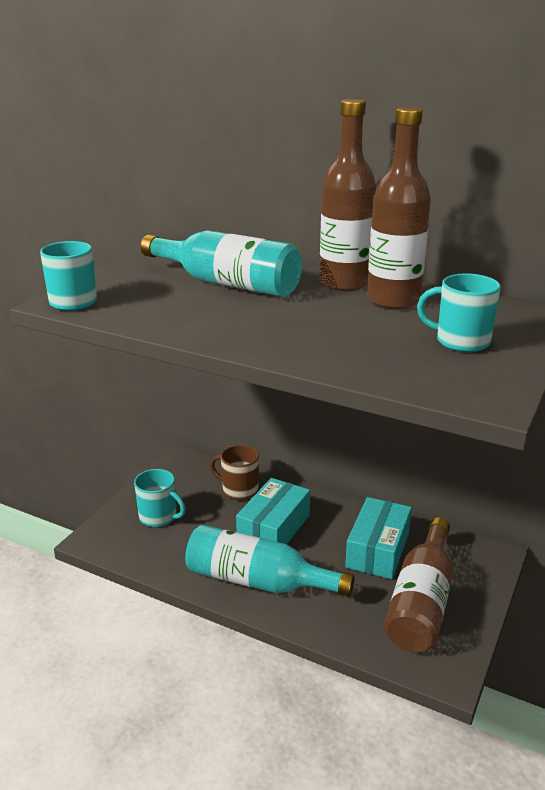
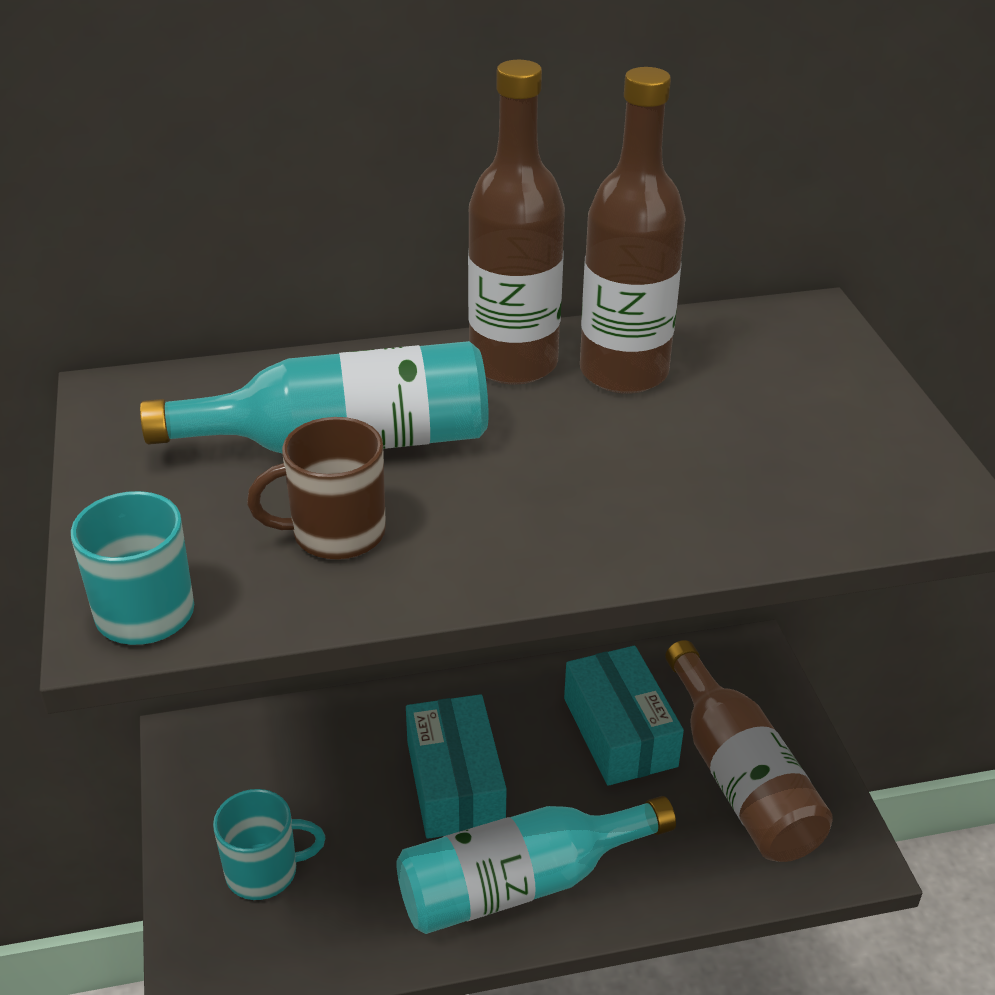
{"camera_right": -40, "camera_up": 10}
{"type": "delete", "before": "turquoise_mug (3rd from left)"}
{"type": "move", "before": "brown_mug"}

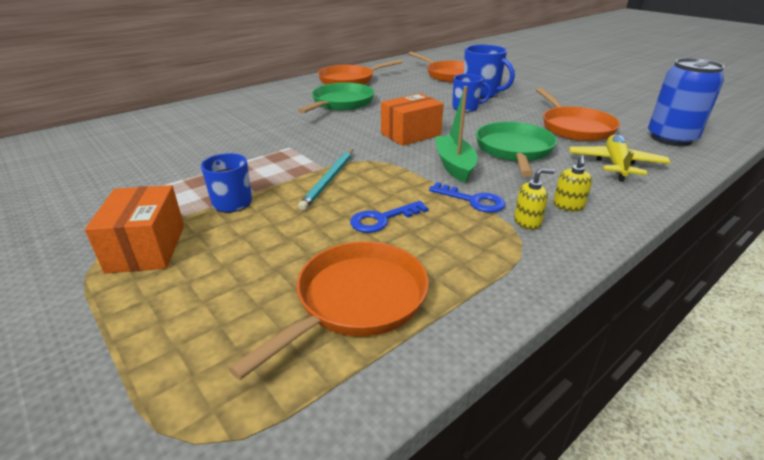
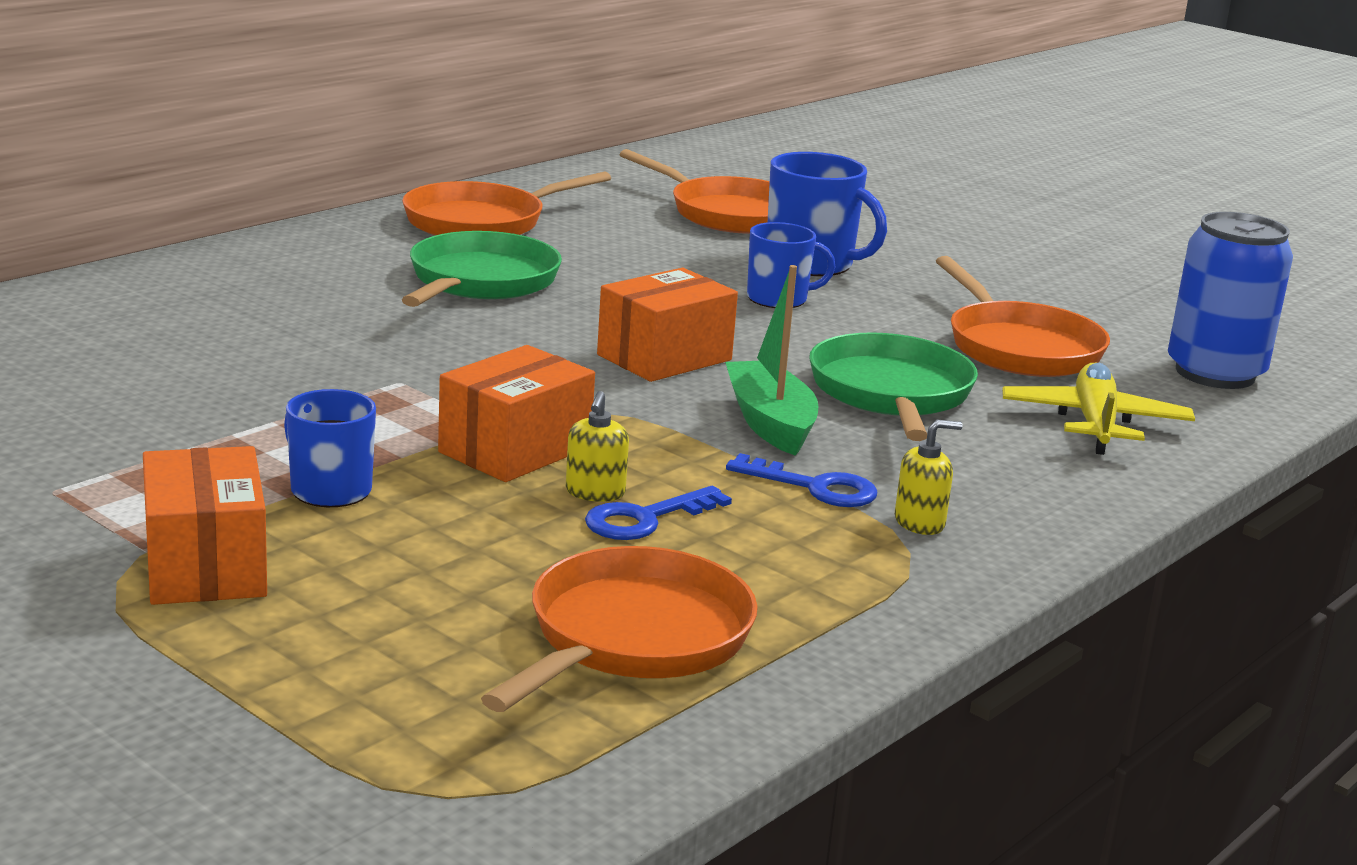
{"camera_right": -10, "camera_up": -10}
{"type": "replace", "before": "turquoise_pencil", "after": "orange_box (2nd from left)"}
{"type": "move", "before": "yellow_soap_dispenser (2nd from left in the first image)", "after": "yellow_soap_dispenser (1st from left)"}

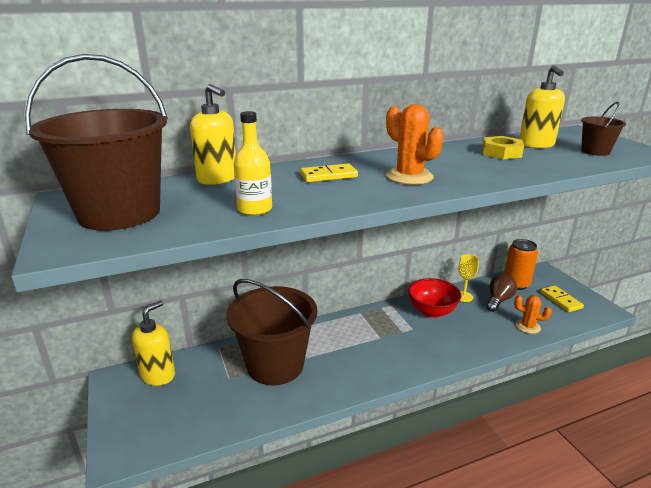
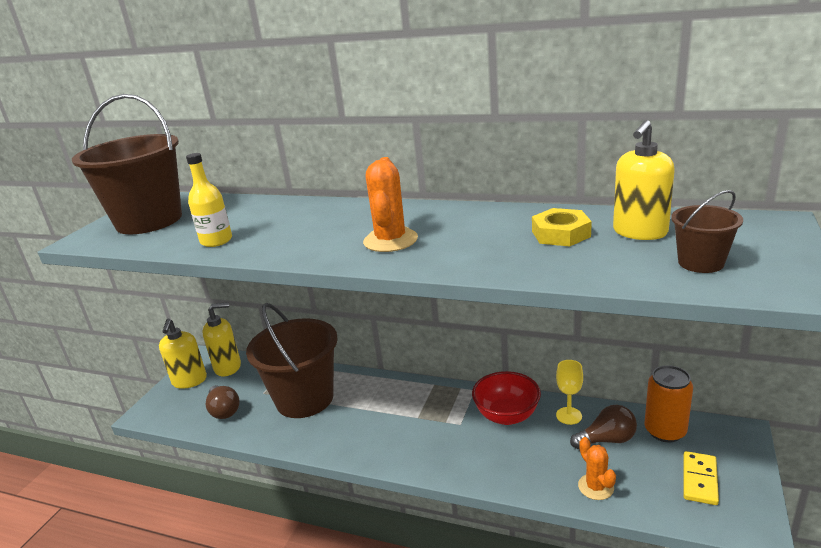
{"camera_right": 45, "camera_up": 0}
{"type": "move", "before": "yellow_soap_dispenser (2nd from left in the first image)", "after": "yellow_soap_dispenser (1st from left)"}
{"type": "delete", "before": "yellow_domino (1st from left)"}
{"type": "insert", "after": "brown_light_bulb (1st from left)"}

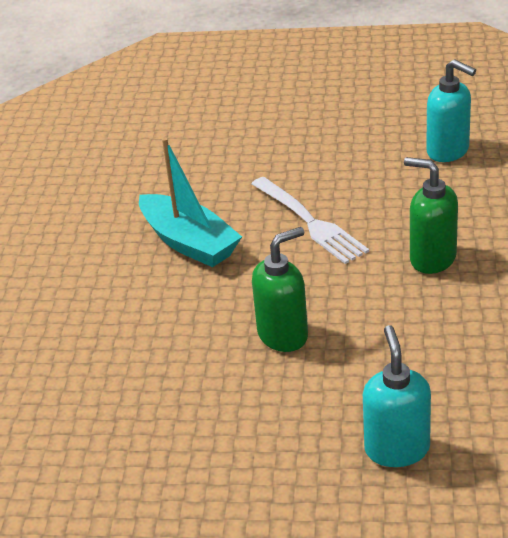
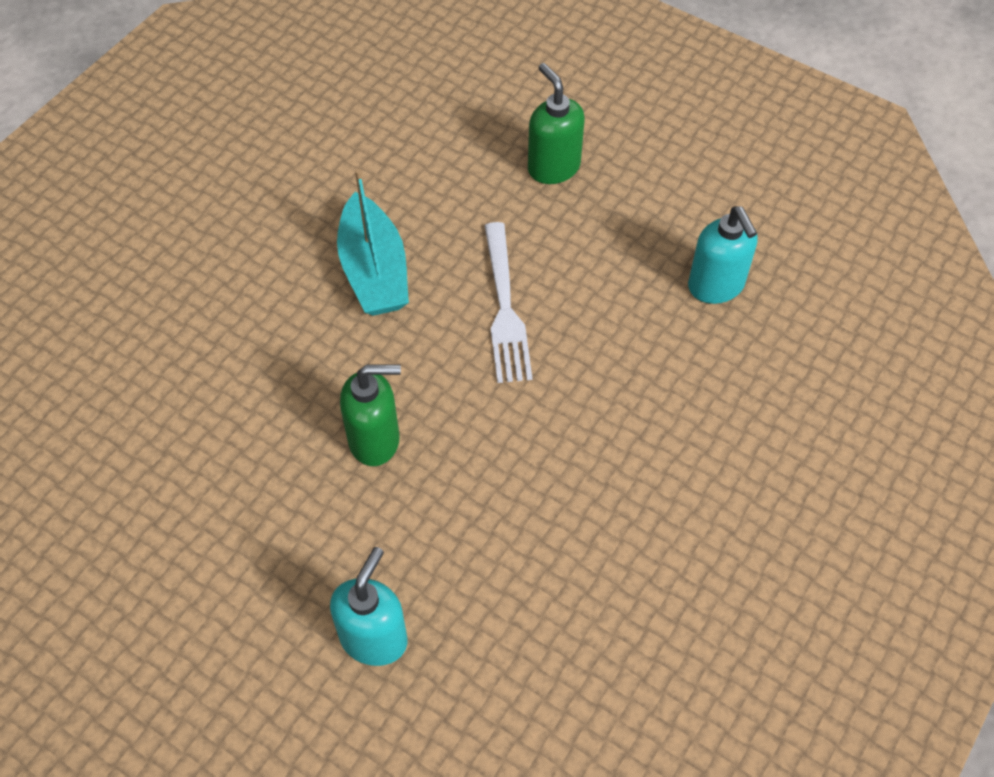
{"camera_right": 25, "camera_up": 20}
{"type": "move", "before": "green_soap_dispenser (2nd from left)"}

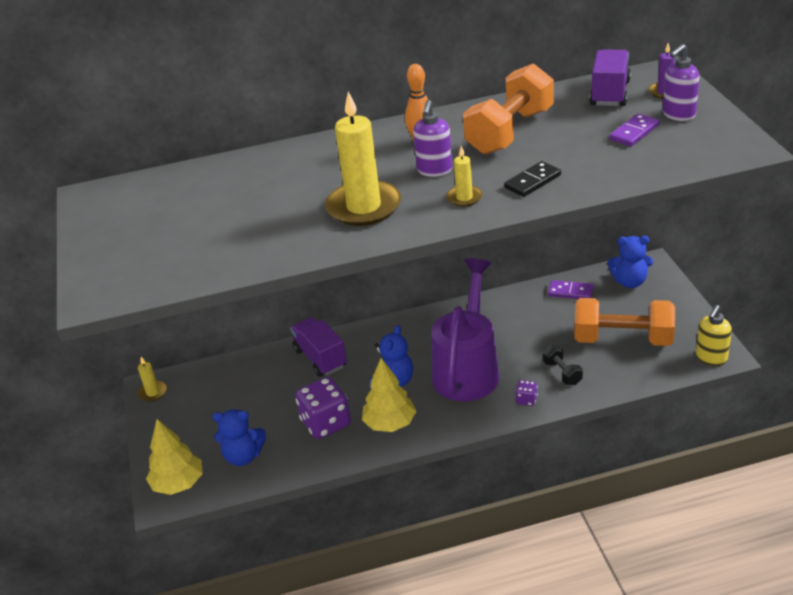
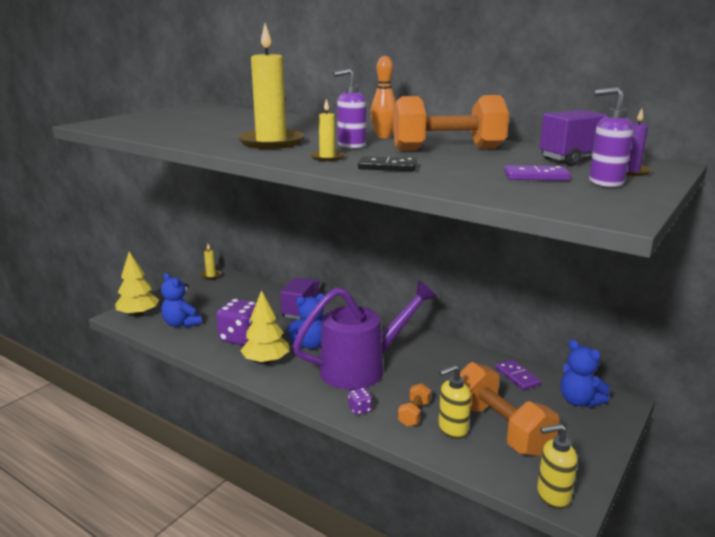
{"camera_right": 45, "camera_up": -15}
{"type": "recolor", "before": "black_dumbbell", "after": "orange_dumbbell (1st from left)"}
{"type": "insert", "after": "yellow_soap_dispenser (1st from left)"}

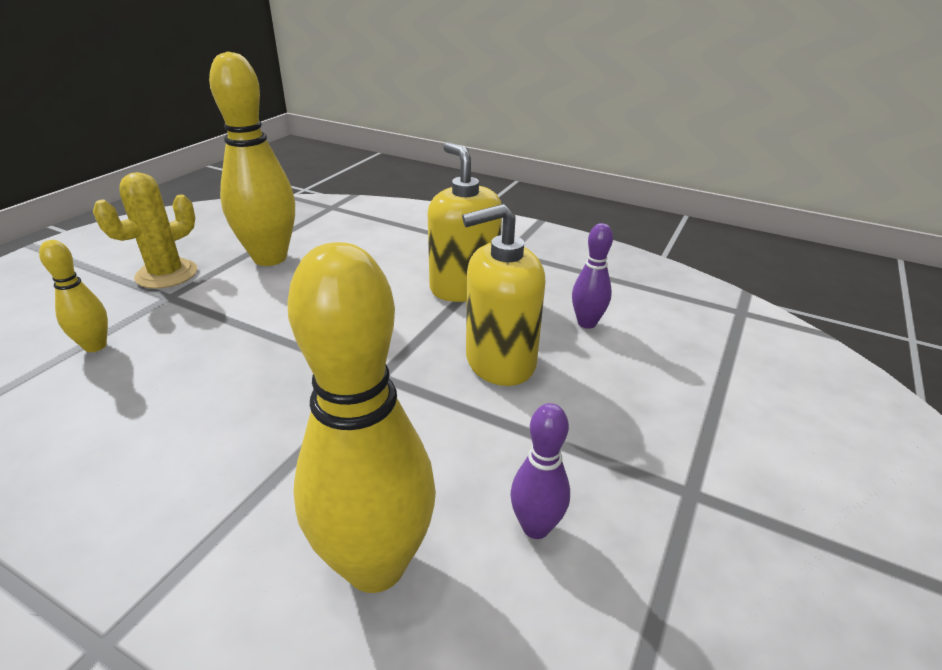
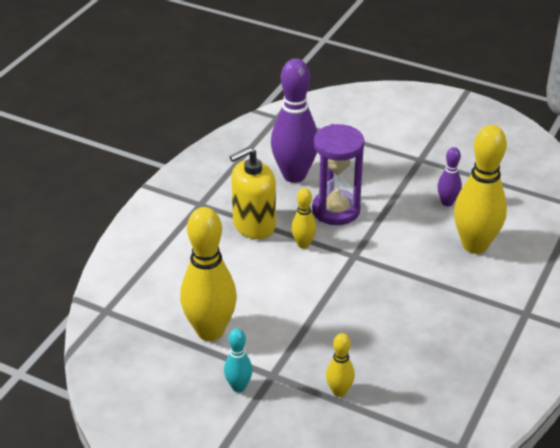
{"camera_right": -90, "camera_up": 5}
{"type": "replace", "before": "yellow_cactus", "after": "turquoise_bowling_pin"}
{"type": "replace", "before": "yellow_soap_dispenser (2nd from left)", "after": "purple_hourglass"}
{"type": "resize", "before": "purple_bowling_pin (2nd from left in the first image)", "scale": 2.05}
{"type": "insert", "after": "yellow_bowling_pin (2nd from left)"}

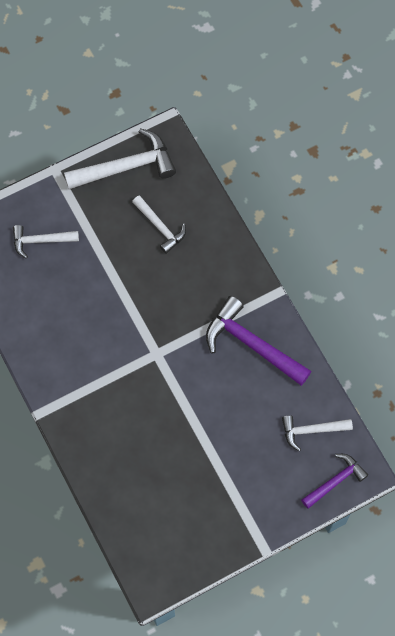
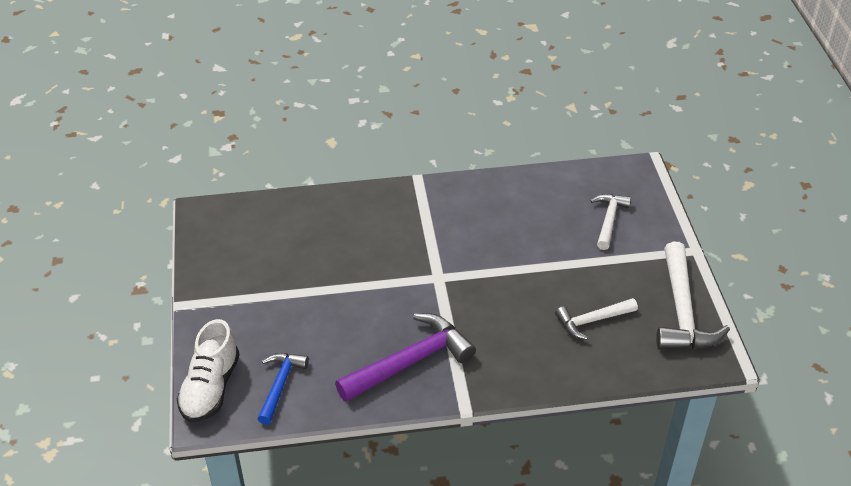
{"camera_right": 110, "camera_up": -25}
{"type": "recolor", "before": "white_hammer (4th from left)", "after": "blue_hammer"}
{"type": "replace", "before": "purple_hammer (2nd from left)", "after": "white_shoe"}

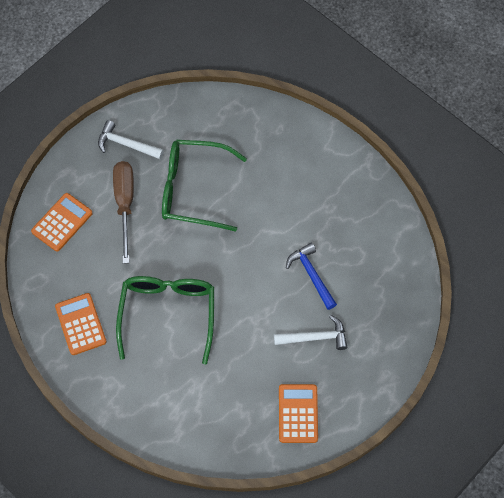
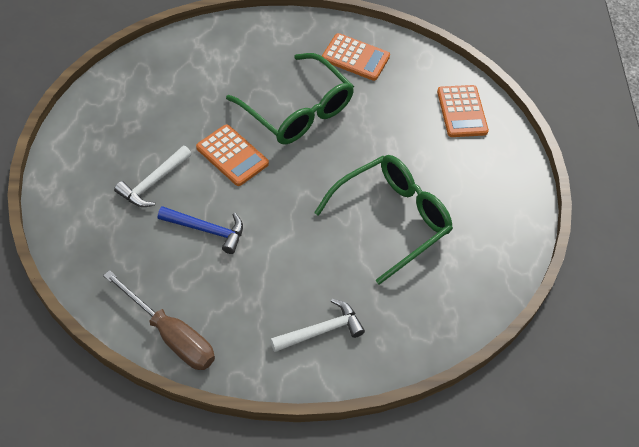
{"camera_right": 130, "camera_up": -10}
{"type": "move", "before": "white_hammer (1st from left in the first image)", "after": "white_hammer (2nd from left)"}
{"type": "move", "before": "brown_screwdriver"}
{"type": "move", "before": "orange_calculator (3rd from left in the first image)", "after": "orange_calculator (1st from left)"}

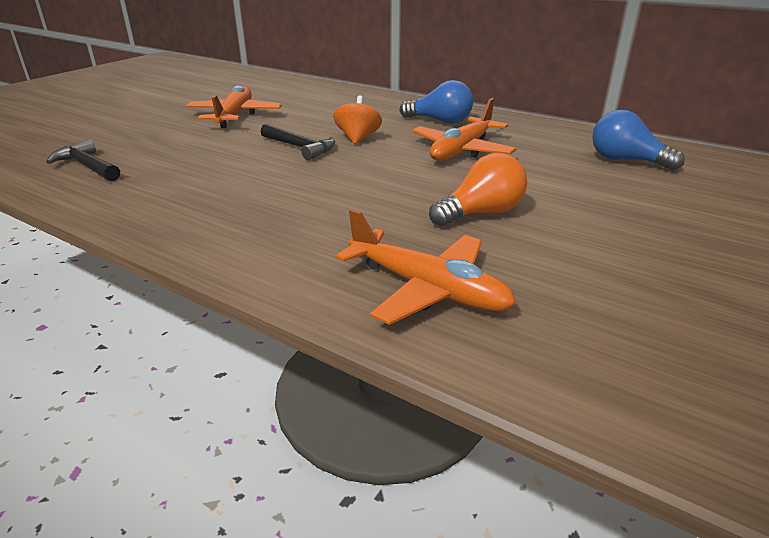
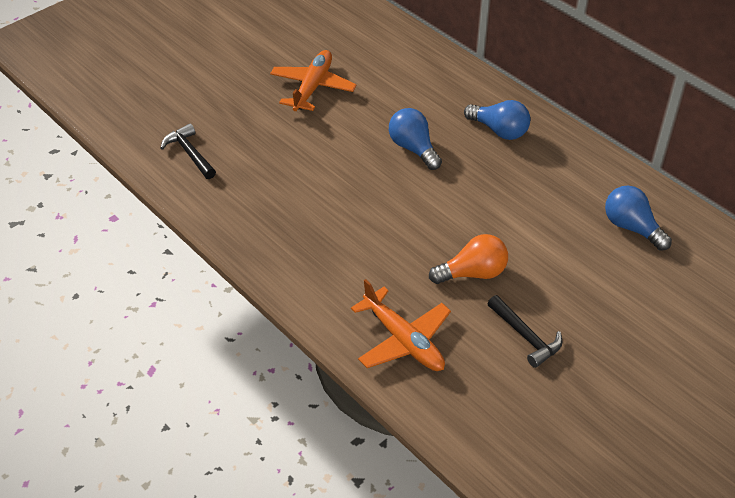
{"camera_right": 15, "camera_up": 15}
{"type": "replace", "before": "orange_spinning_top", "after": "blue_light_bulb (1st from left)"}
{"type": "delete", "before": "orange_plane (3rd from left)"}
{"type": "move", "before": "black_hammer (2nd from left)"}

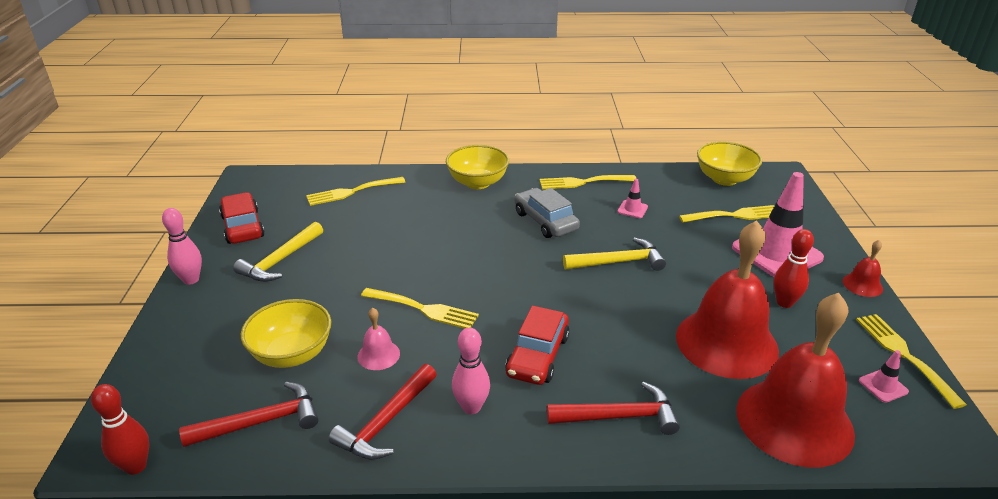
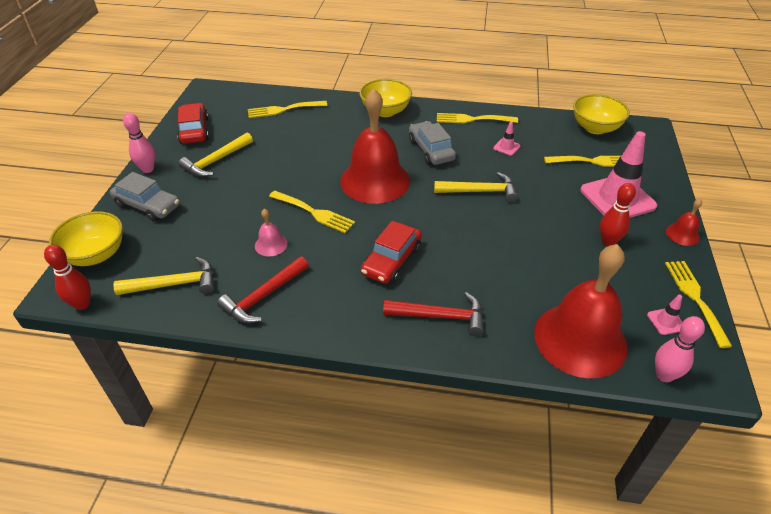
{"camera_right": 10, "camera_up": 10}
{"type": "move", "before": "red_bell (1st from left)"}
{"type": "move", "before": "yellow_bowl (1st from left)"}
{"type": "move", "before": "pink_bowling_pin (2nd from left)"}
{"type": "recolor", "before": "red_hammer (1st from left)", "after": "yellow_hammer (1st from left)"}
{"type": "insert", "after": "grey_car (1st from left)"}

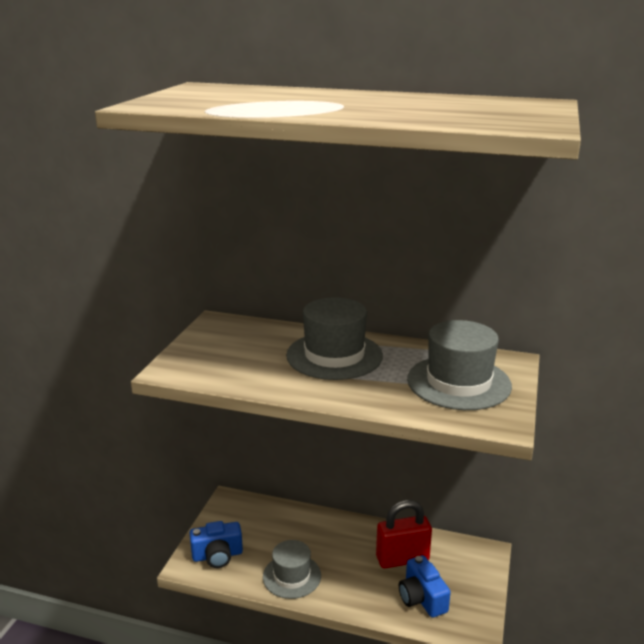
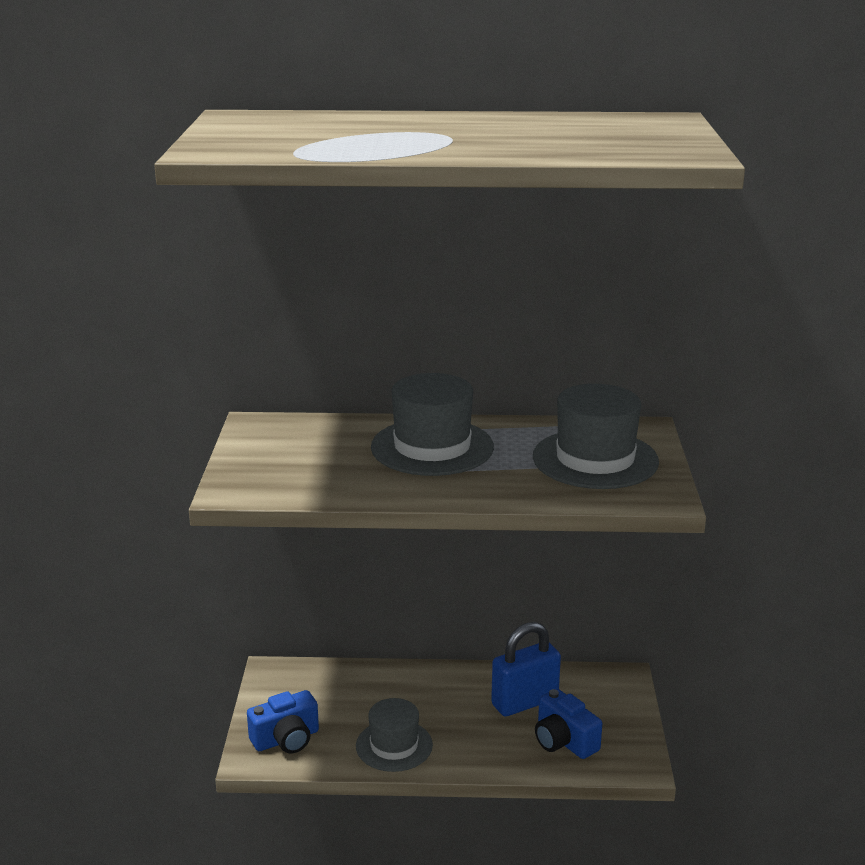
{"camera_right": -15, "camera_up": 0}
{"type": "recolor", "before": "red_padlock", "after": "blue_padlock"}

